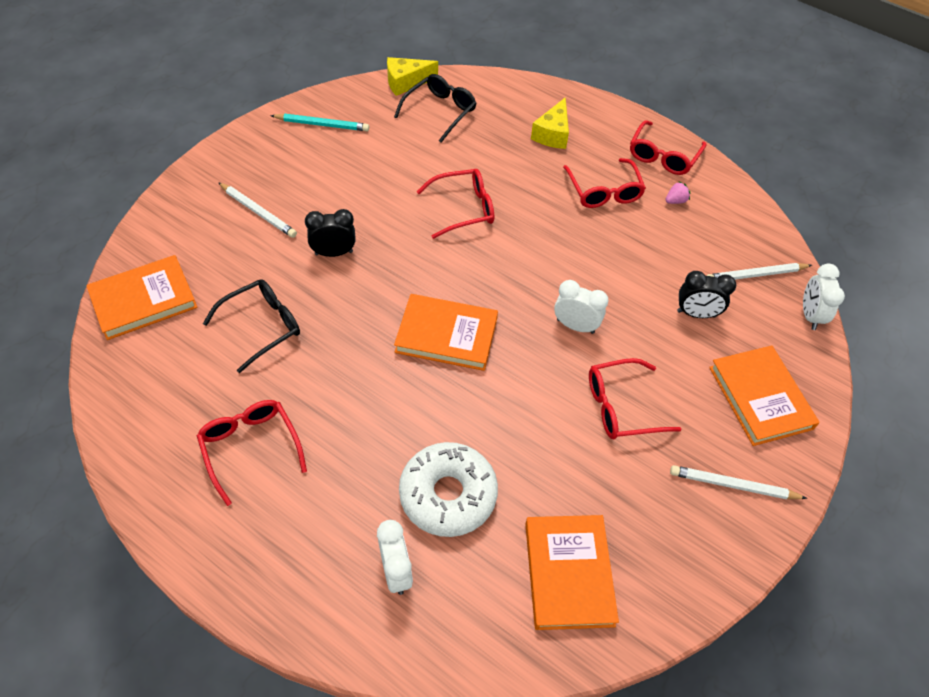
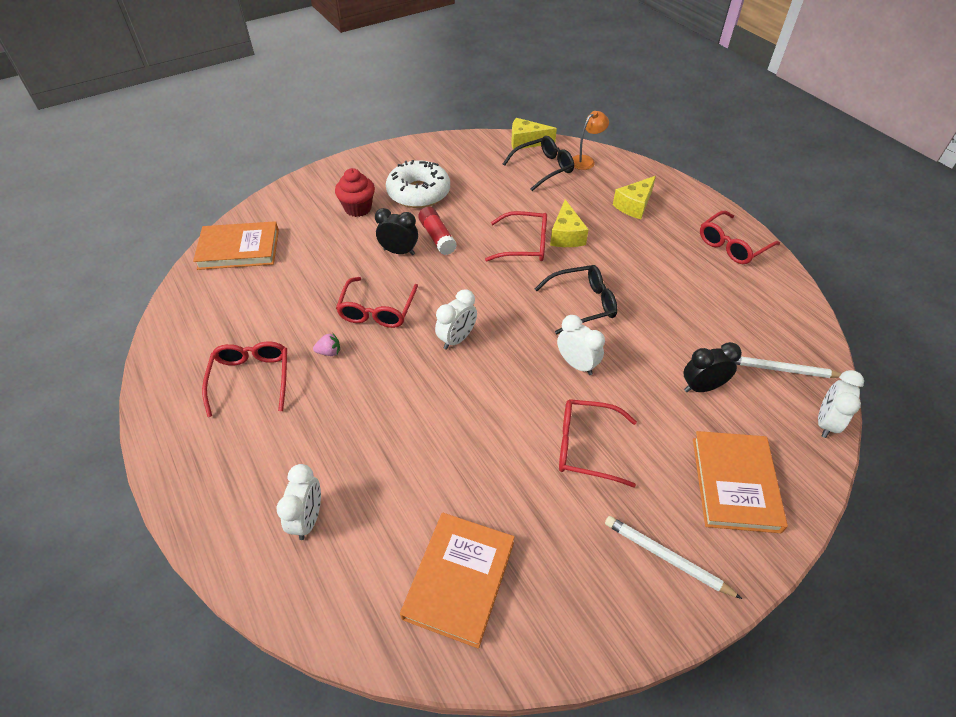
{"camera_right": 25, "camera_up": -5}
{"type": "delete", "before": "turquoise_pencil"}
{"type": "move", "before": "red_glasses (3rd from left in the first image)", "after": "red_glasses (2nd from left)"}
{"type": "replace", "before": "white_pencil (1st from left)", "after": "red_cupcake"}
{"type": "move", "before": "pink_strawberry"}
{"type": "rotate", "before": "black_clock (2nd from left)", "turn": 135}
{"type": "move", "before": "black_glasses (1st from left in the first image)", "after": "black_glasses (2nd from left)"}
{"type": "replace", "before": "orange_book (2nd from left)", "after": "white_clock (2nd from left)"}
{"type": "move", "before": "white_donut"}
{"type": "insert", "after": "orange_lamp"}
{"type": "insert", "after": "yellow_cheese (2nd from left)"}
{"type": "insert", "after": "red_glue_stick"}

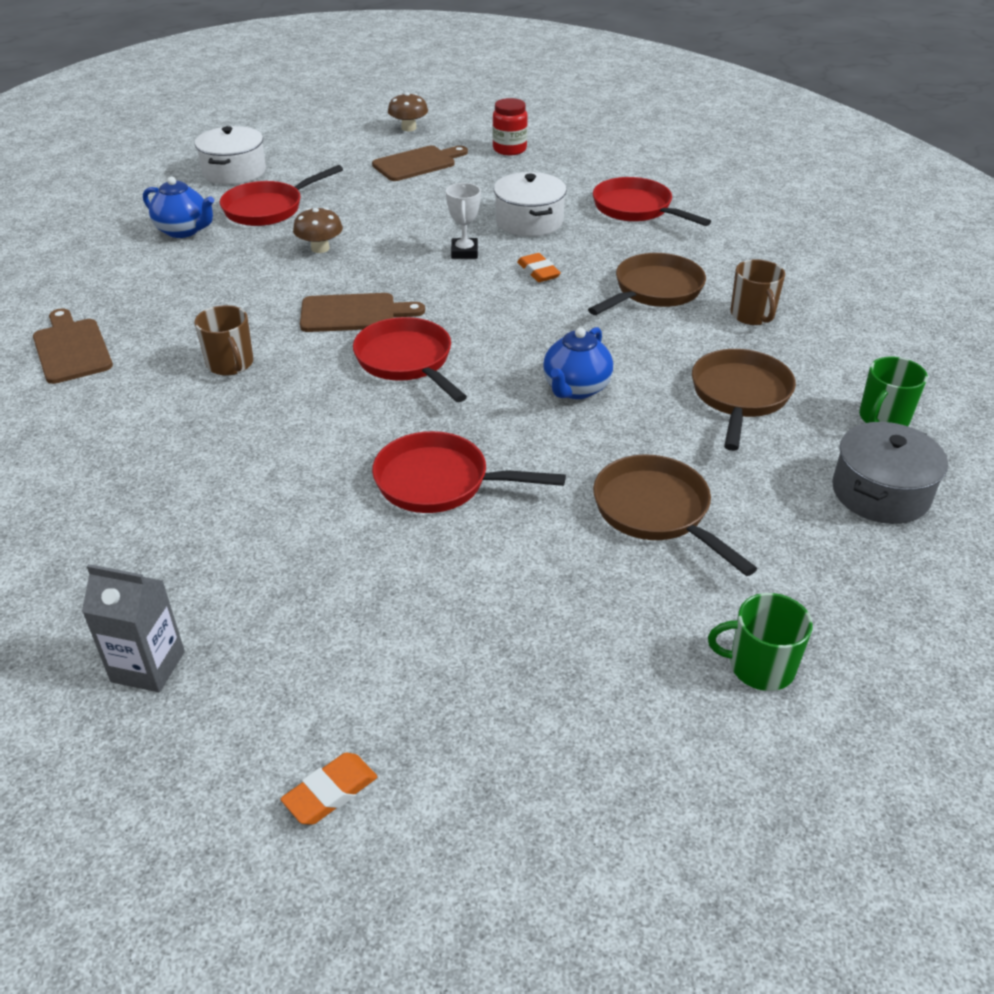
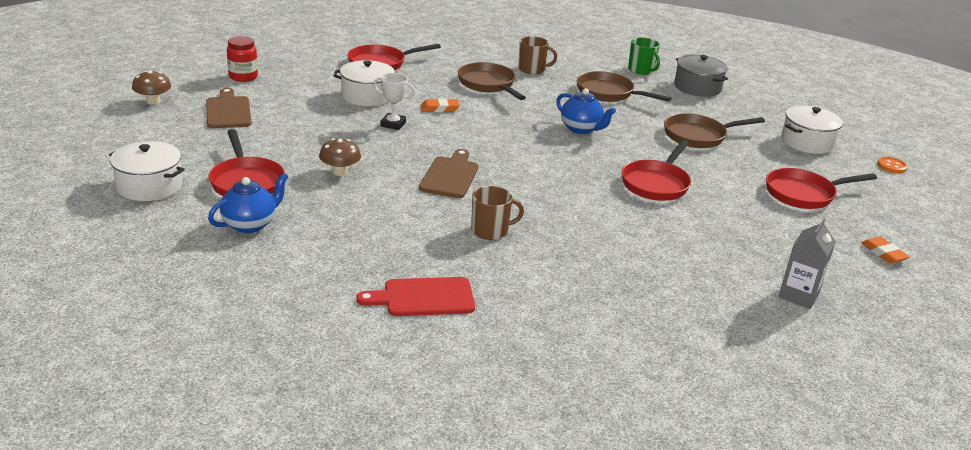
{"camera_right": -75, "camera_up": -10}
{"type": "recolor", "before": "brown_cutting_board (1st from left)", "after": "red_cutting_board"}
{"type": "move", "before": "red_pan (2nd from left in the first image)", "after": "red_pan (4th from left)"}
{"type": "replace", "before": "green_mug (1st from left)", "after": "white_pot (3rd from left)"}
{"type": "insert", "after": "orange_button"}

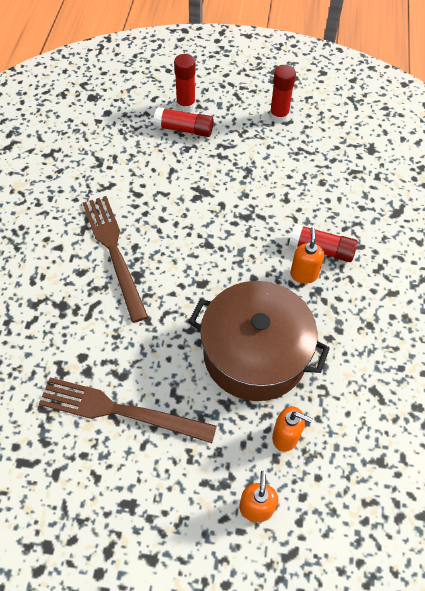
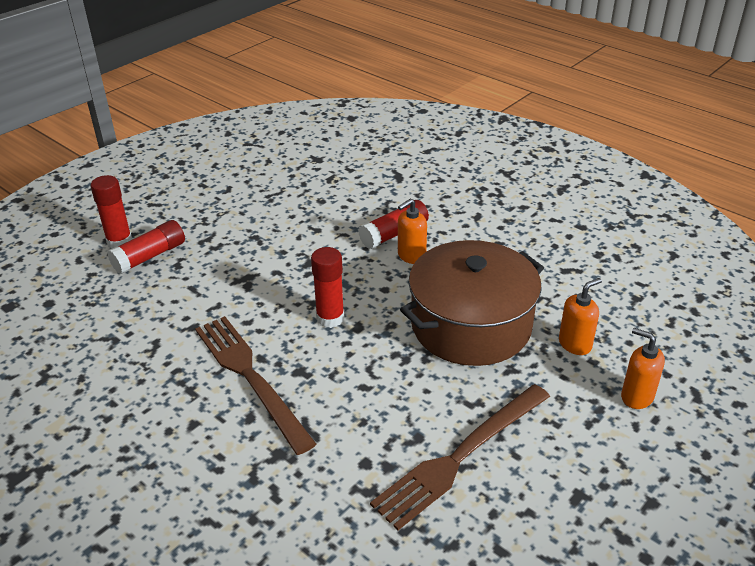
{"camera_right": -55, "camera_up": -20}
{"type": "move", "before": "red_glue_stick (3rd from left)"}
{"type": "rotate", "before": "brown_fork (1st from left)", "turn": 45}
{"type": "rotate", "before": "orange_soap_dispenser (3rd from left in the first image)", "turn": -75}

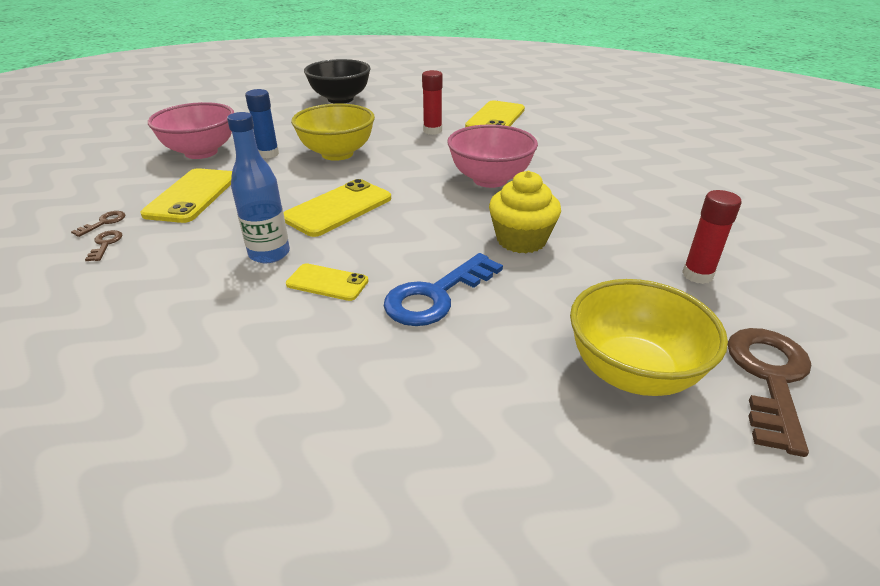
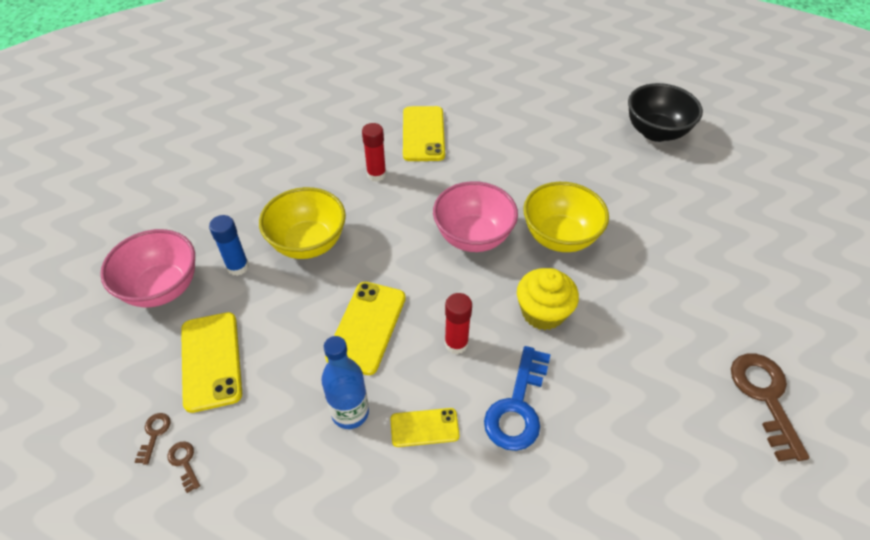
{"camera_right": -25, "camera_up": 15}
{"type": "move", "before": "black_bowl"}
{"type": "move", "before": "red_glue_stick (2nd from left)"}
{"type": "move", "before": "yellow_bowl (2nd from left)"}

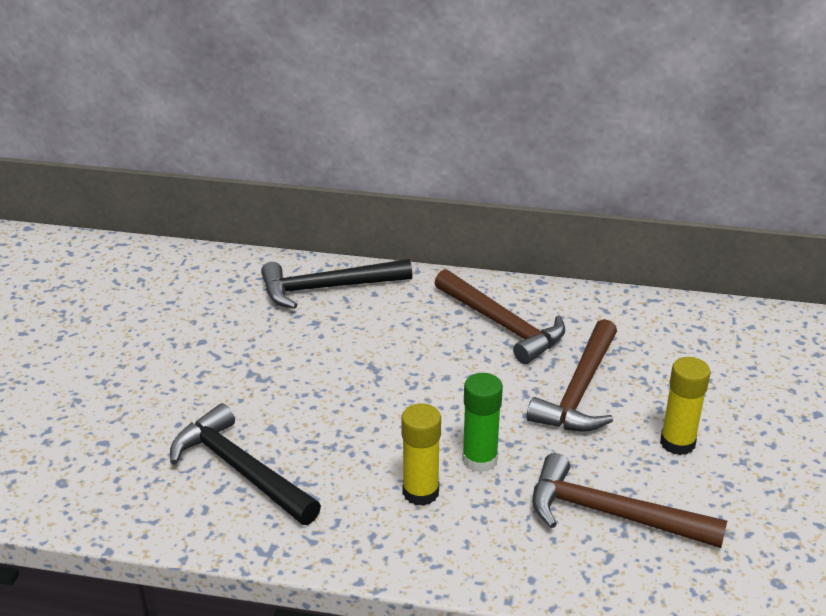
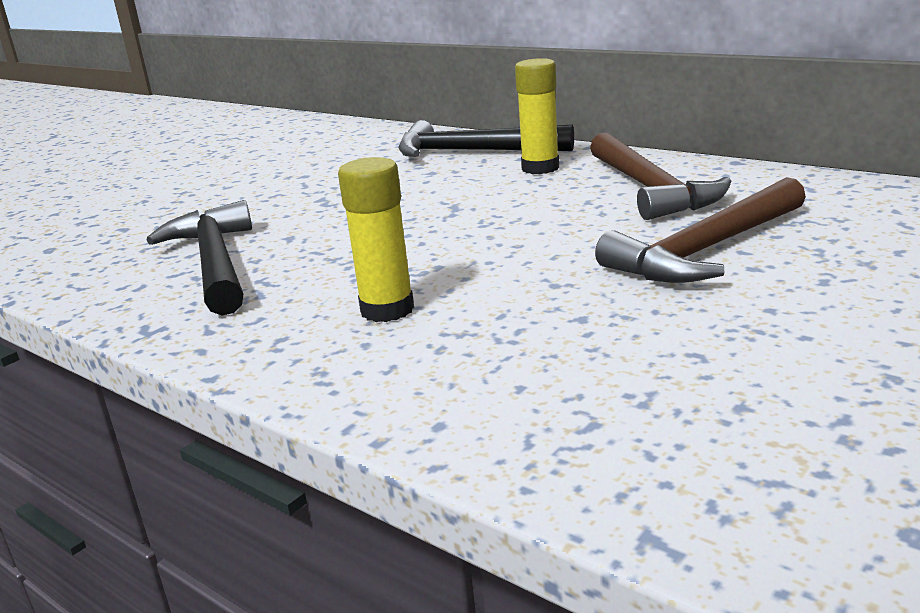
{"camera_right": 30, "camera_up": -10}
{"type": "move", "before": "yellow_glue_stick (2nd from left)"}
{"type": "delete", "before": "green_glue_stick"}
{"type": "delete", "before": "brown_hammer (3rd from left)"}

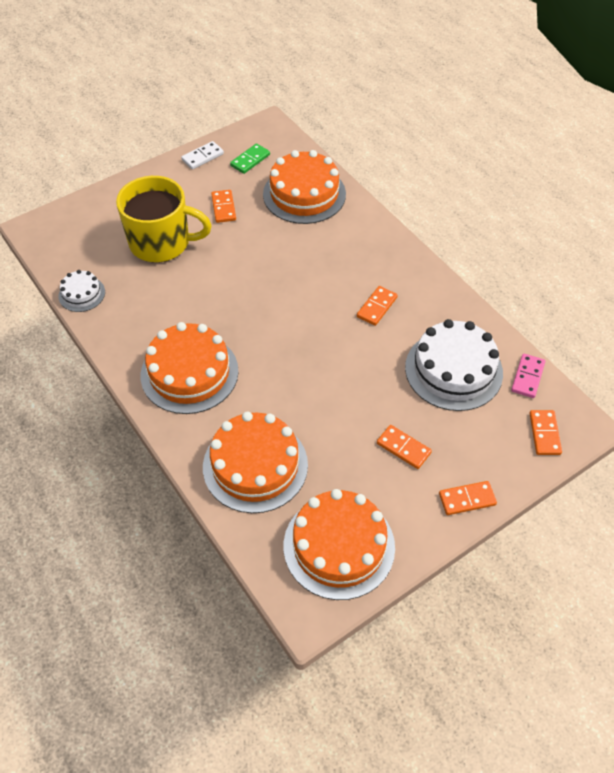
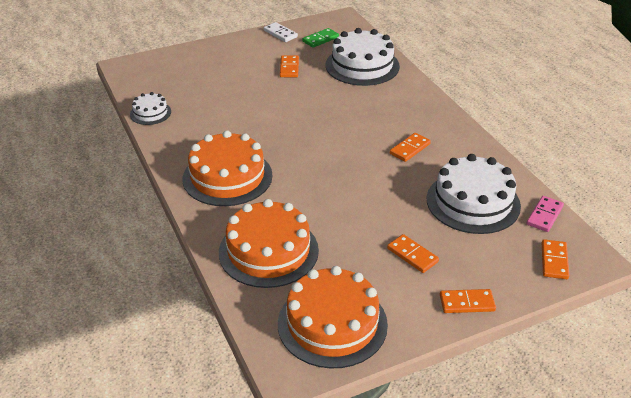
{"camera_right": 10, "camera_up": -15}
{"type": "rotate", "before": "white_domino", "turn": 75}
{"type": "recolor", "before": "orange_cake (3rd from left)", "after": "white_cake (2nd from left)"}
{"type": "delete", "before": "yellow_mug"}

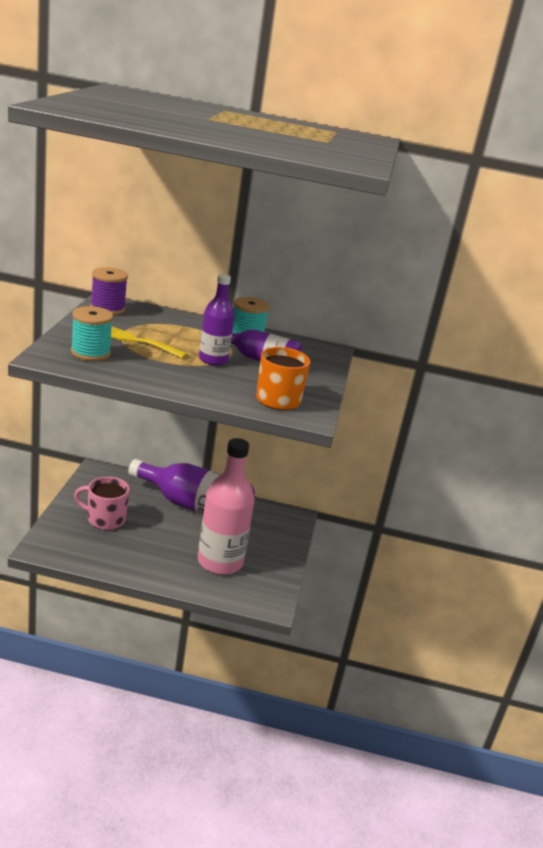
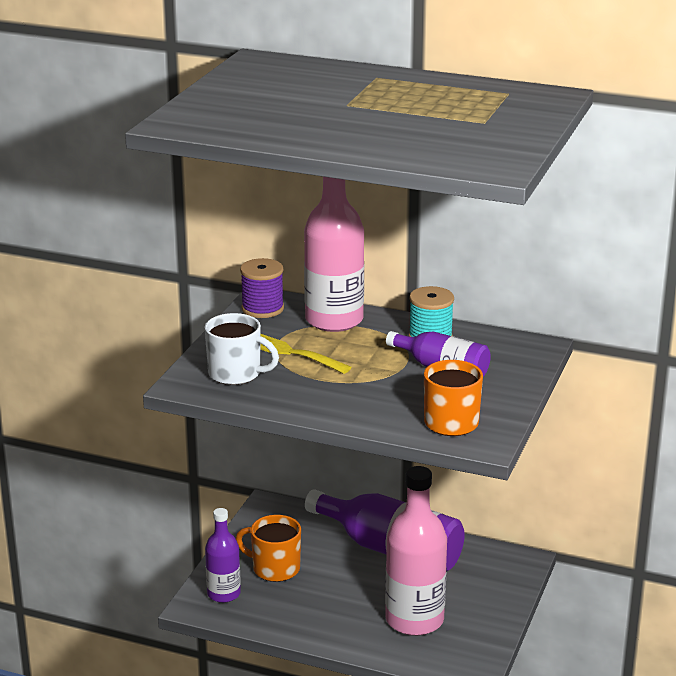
{"camera_right": 15, "camera_up": 0}
{"type": "move", "before": "purple_bottle (2nd from left in the first image)", "after": "purple_bottle (1st from left)"}
{"type": "replace", "before": "turquoise_spool (1st from left)", "after": "white_mug"}
{"type": "recolor", "before": "pink_mug", "after": "orange_mug (1st from left)"}
{"type": "insert", "after": "pink_bottle (1st from left)"}

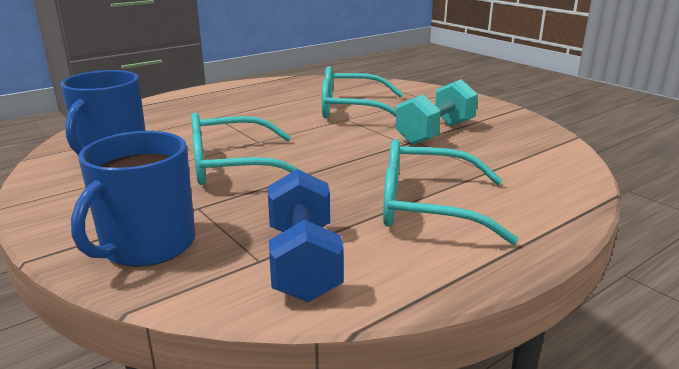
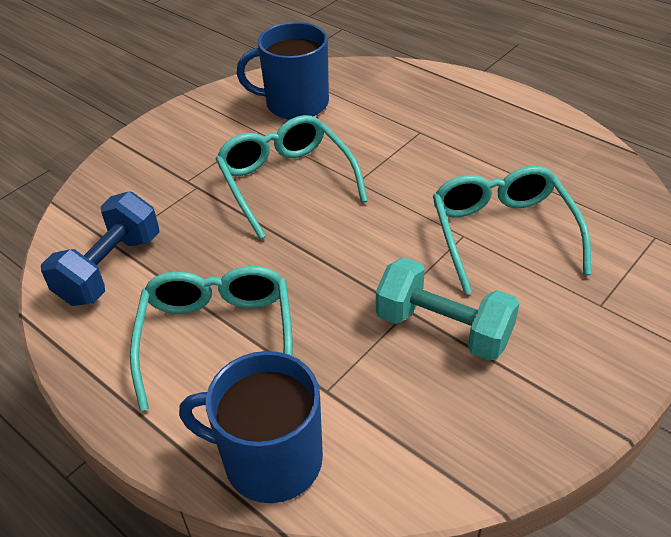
{"camera_right": 80, "camera_up": 20}
{"type": "move", "before": "blue_mug (2nd from left in the first image)", "after": "blue_mug (1st from left)"}
{"type": "rotate", "before": "blue_dumbbell", "turn": -45}

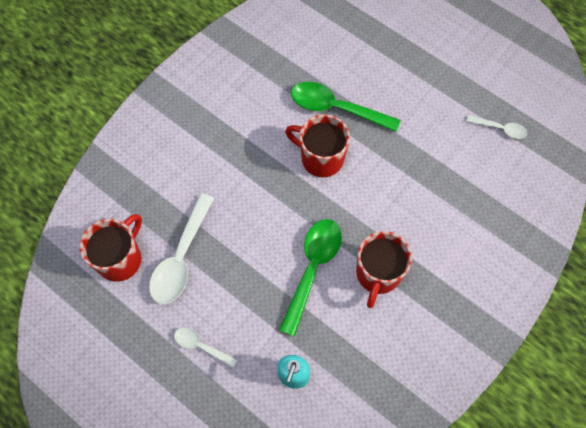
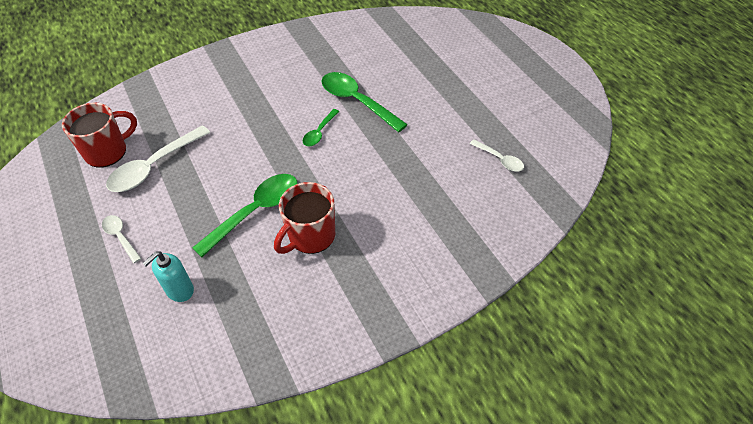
{"camera_right": 25, "camera_up": -15}
{"type": "replace", "before": "red_mug (2nd from left)", "after": "green_spoon (2nd from left)"}

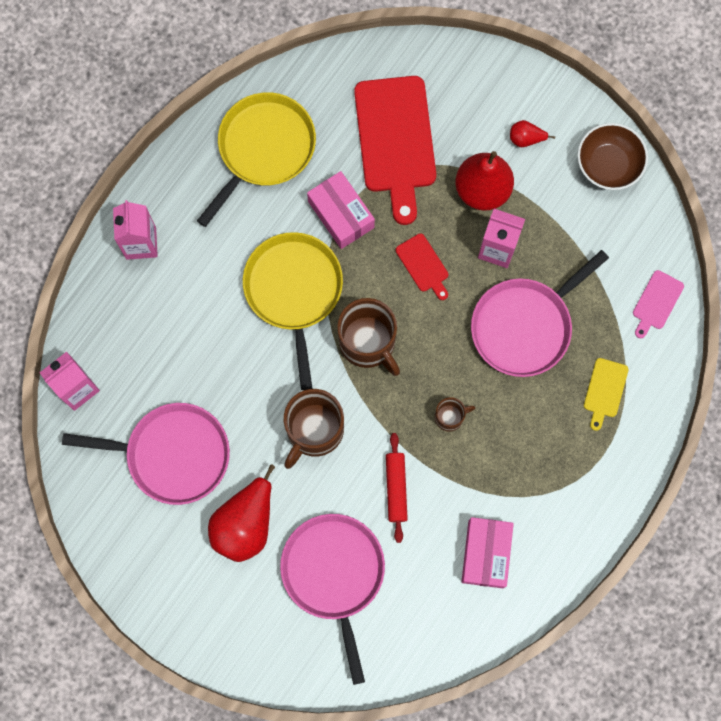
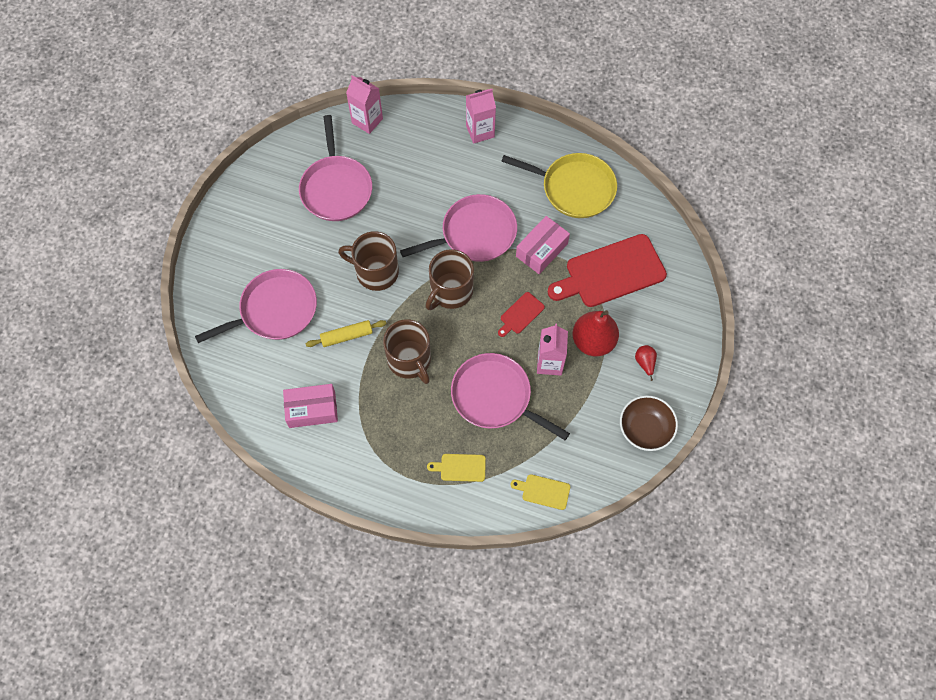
{"camera_right": 75, "camera_up": -10}
{"type": "recolor", "before": "yellow_pan (2nd from left)", "after": "pink_pan (3rd from left)"}
{"type": "recolor", "before": "pink_cutting_board", "after": "yellow_cutting_board (2nd from left)"}
{"type": "resize", "before": "brown_mug (3rd from left in the first image)", "scale": 1.97}
{"type": "recolor", "before": "red_rolling_pin", "after": "yellow_rolling_pin"}
{"type": "delete", "before": "red_pear (1st from left)"}

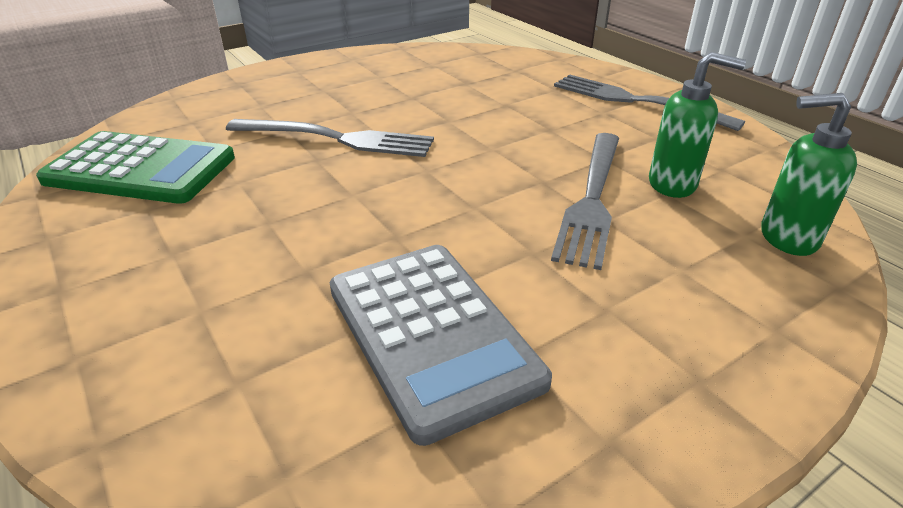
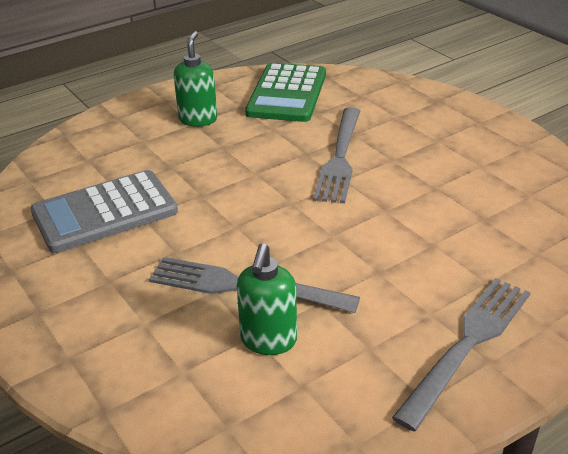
{"camera_right": 90, "camera_up": 0}
{"type": "move", "before": "green_soap_dispenser (2nd from left in the first image)", "after": "green_soap_dispenser (1st from left)"}

